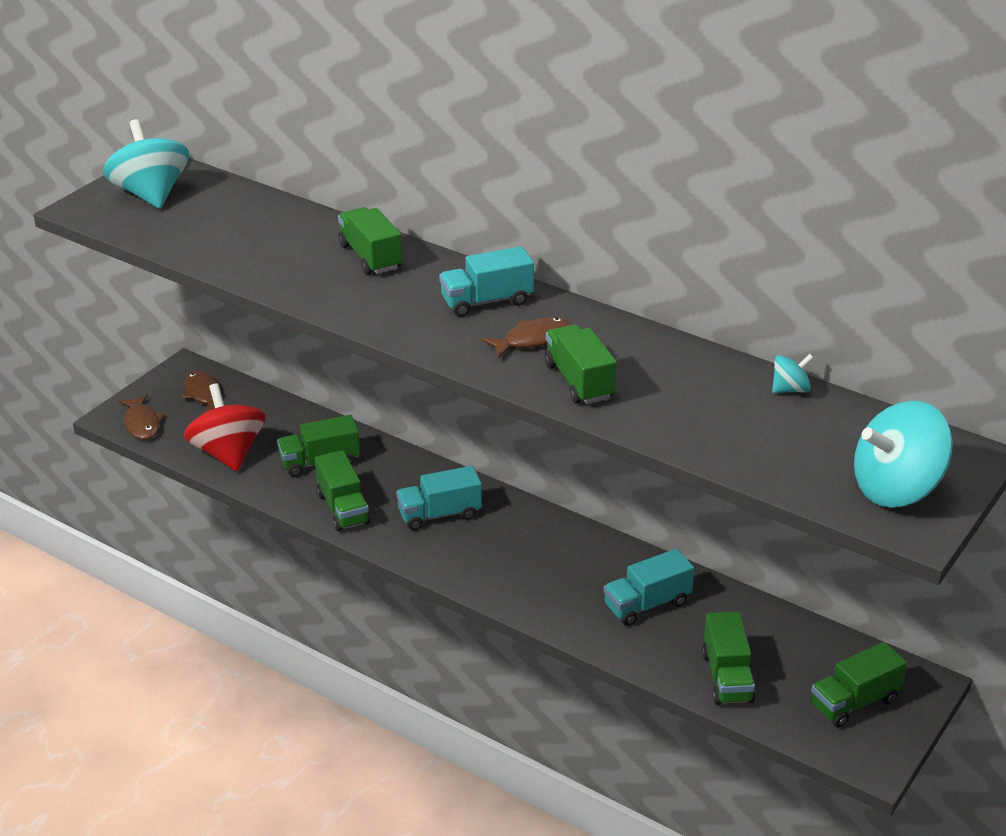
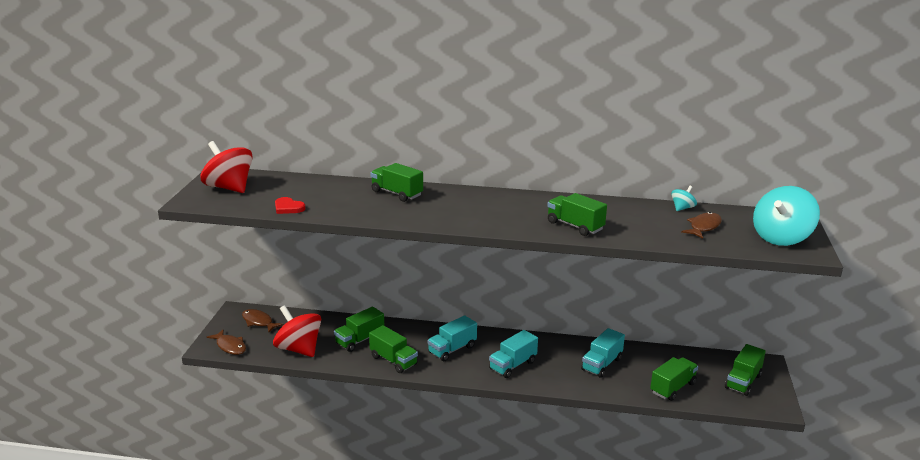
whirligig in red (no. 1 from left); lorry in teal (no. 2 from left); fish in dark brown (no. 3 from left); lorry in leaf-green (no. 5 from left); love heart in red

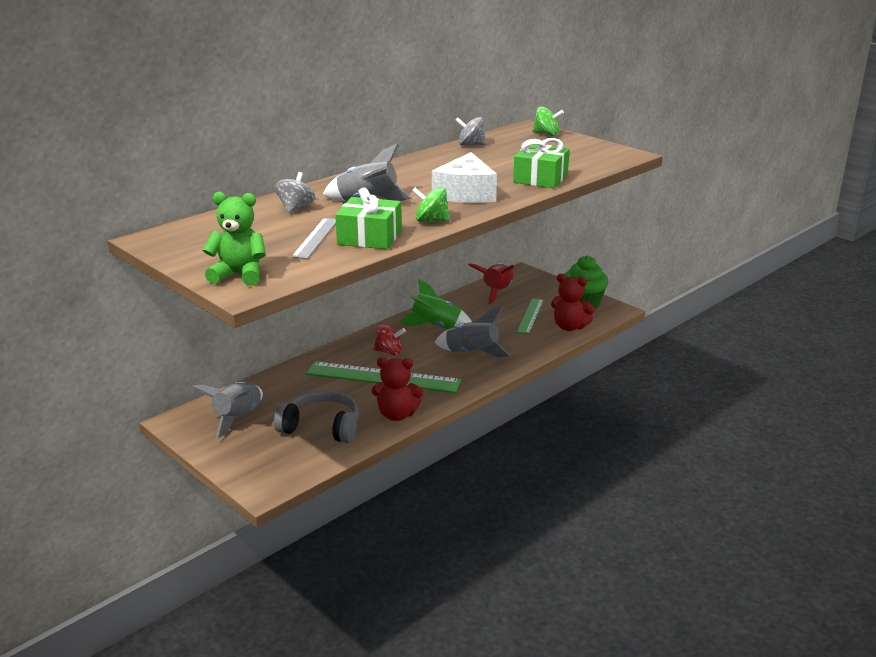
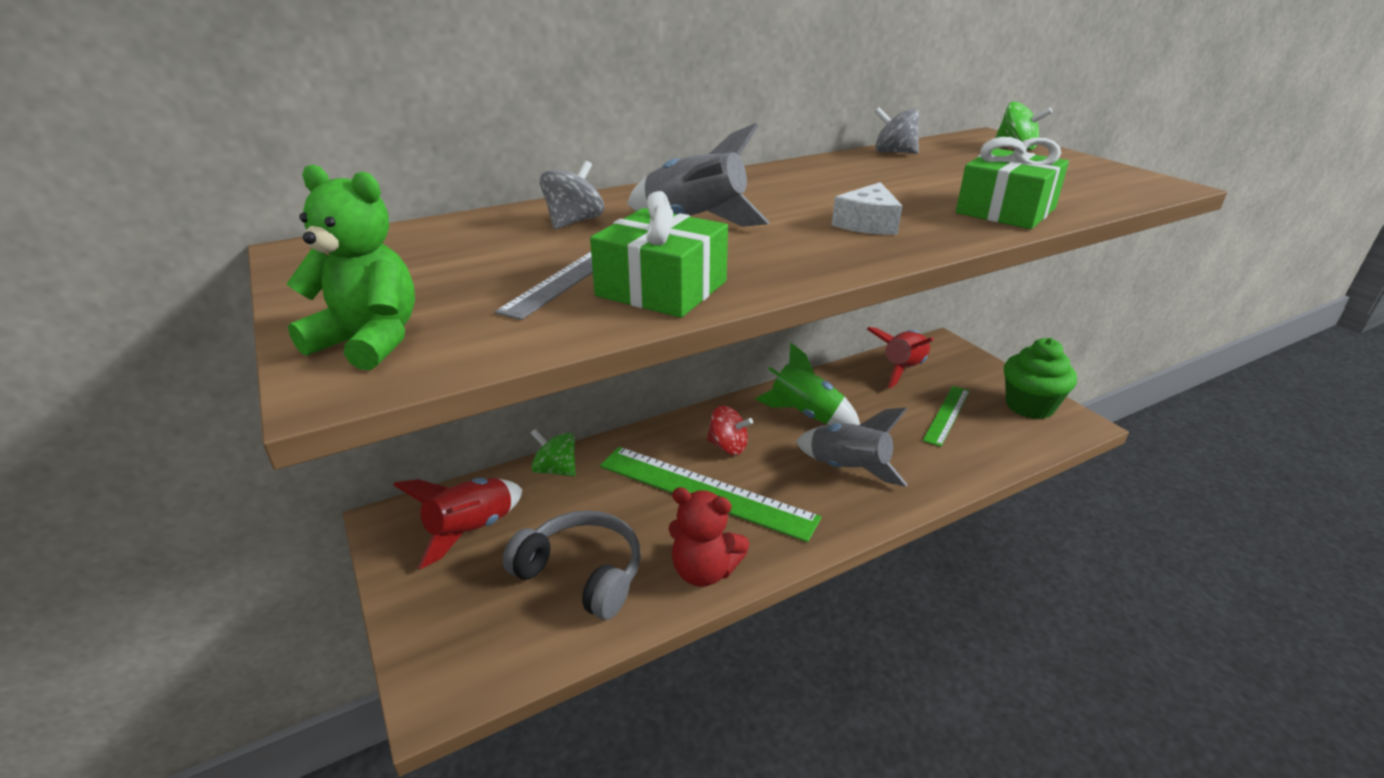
cheese in snow-white; whirligig in leaf-green (no. 1 from left); teddy bear in red (no. 2 from left in the first image); spaceship in red (no. 1 from left)

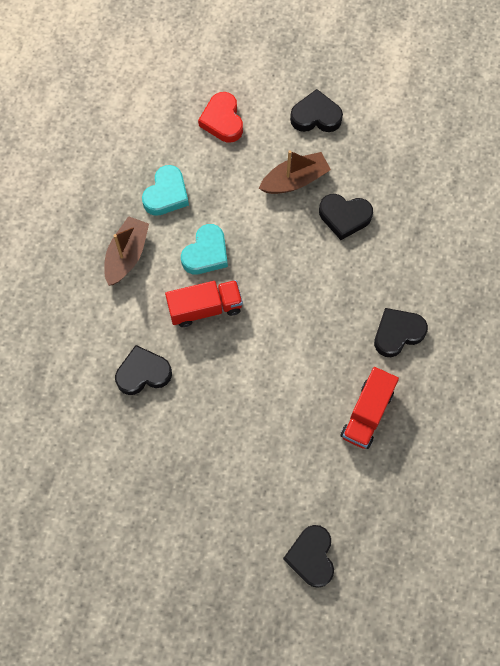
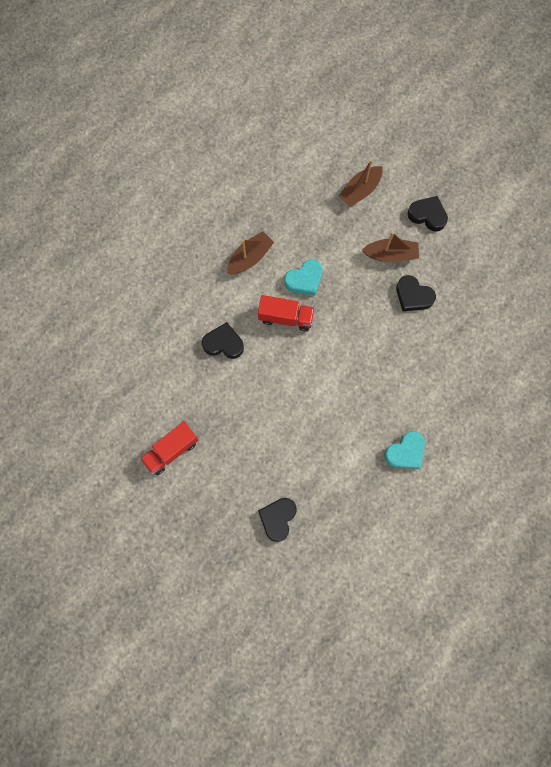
boat in dark brown (no. 2 from left); love heart in teal (no. 2 from left); love heart in black (no. 5 from left in the first image); lorry in red (no. 1 from left)

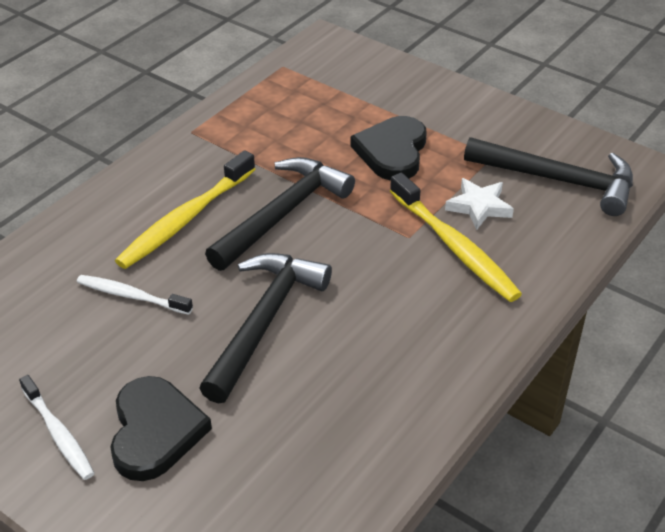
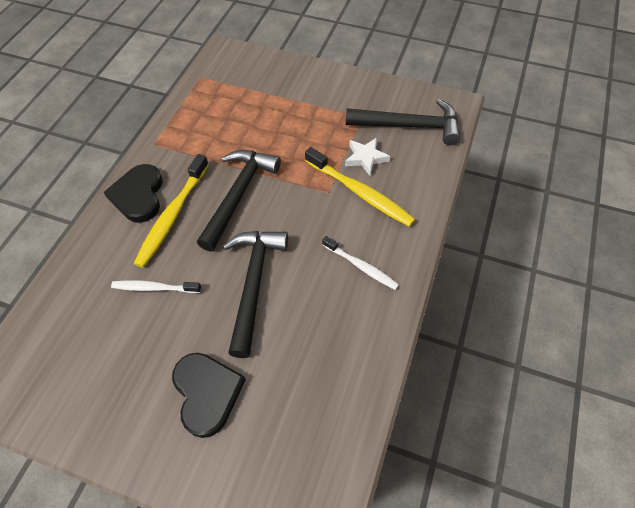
love heart in black (no. 1 from left); toothbrush in snow-white (no. 2 from left)

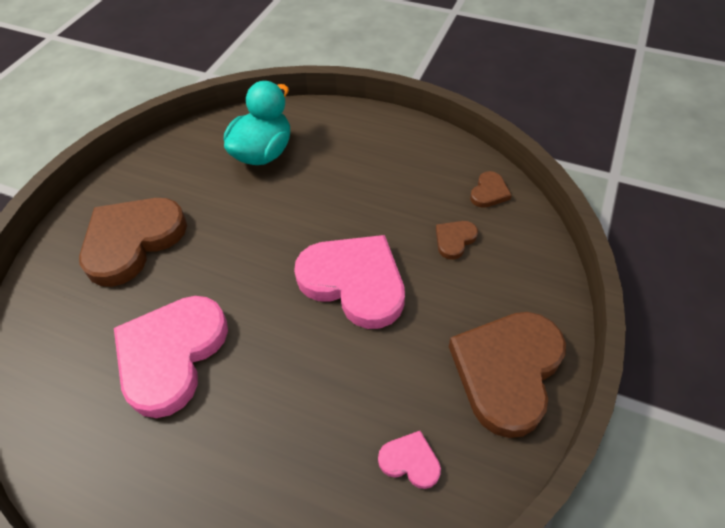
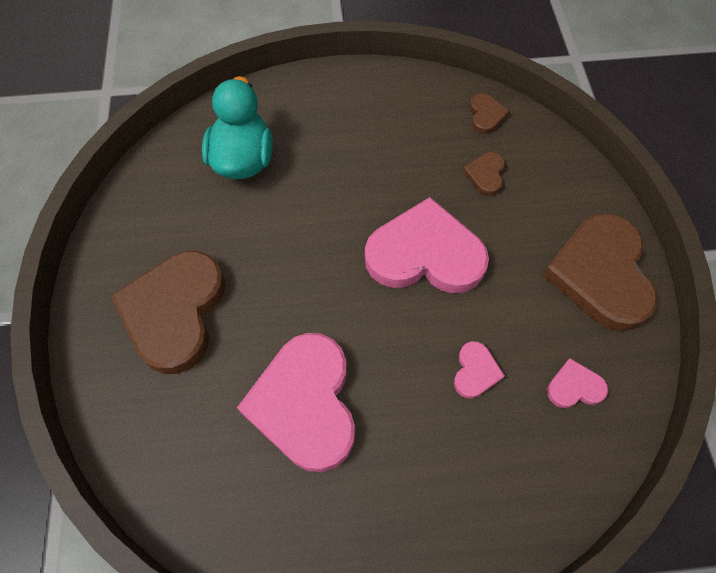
love heart in pink (no. 3 from left)

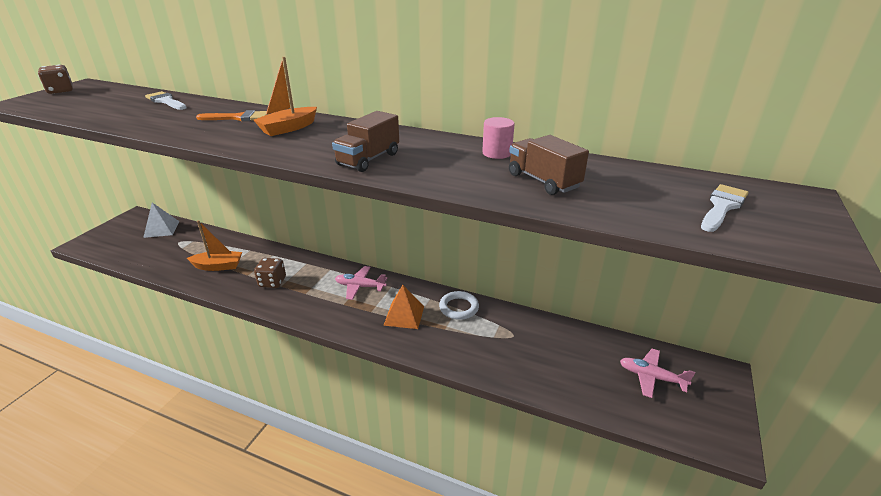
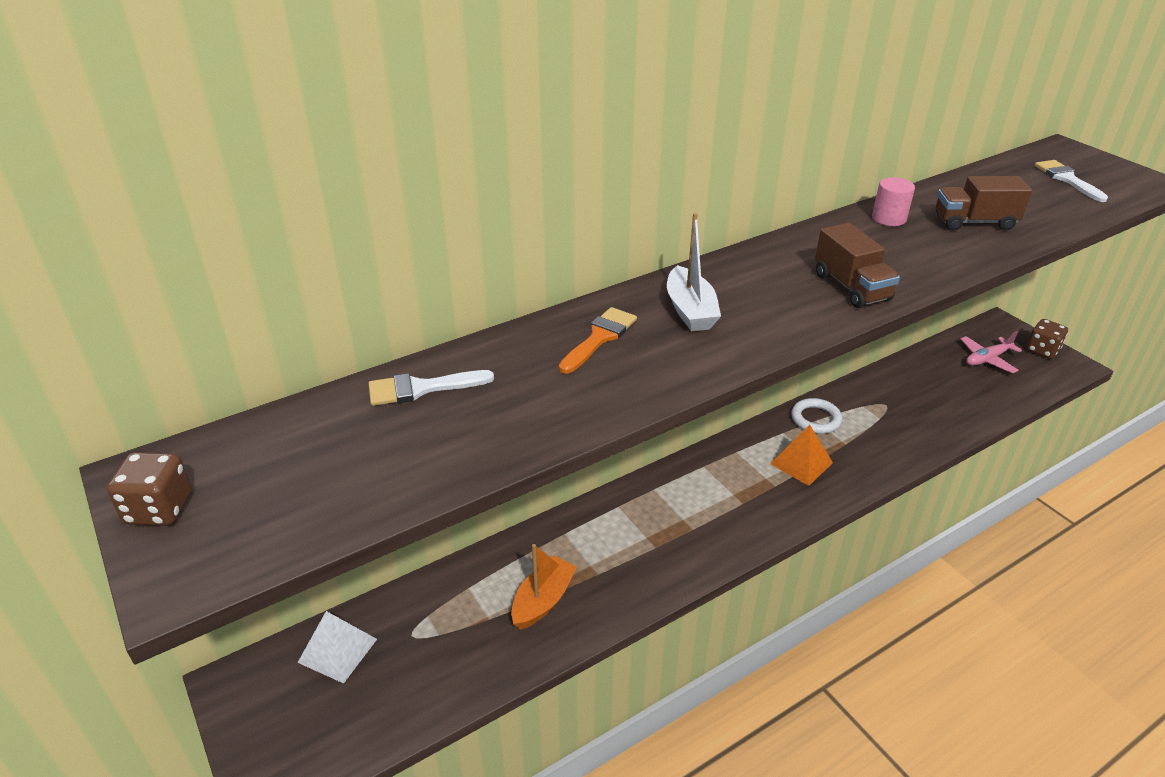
boat in snow-white; game die in dark brown (no. 2 from left); plane in pink (no. 1 from left in the first image)

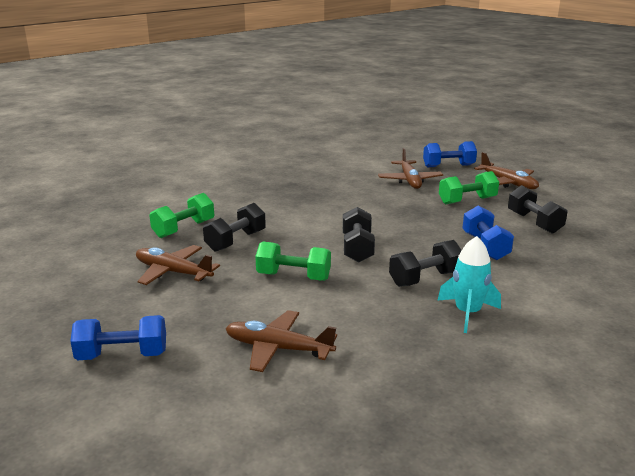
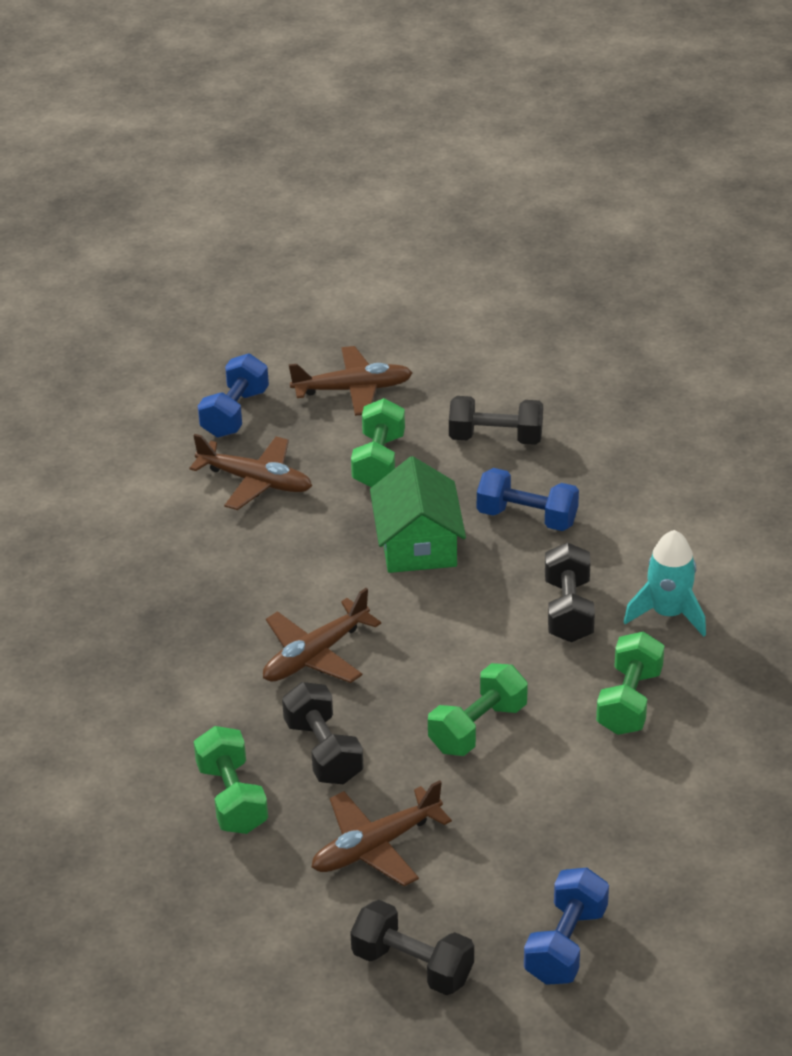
hand weight in black (no. 2 from left); plane in dark brown (no. 2 from left); cottage in leaf-green; hand weight in leaf-green (no. 4 from left)

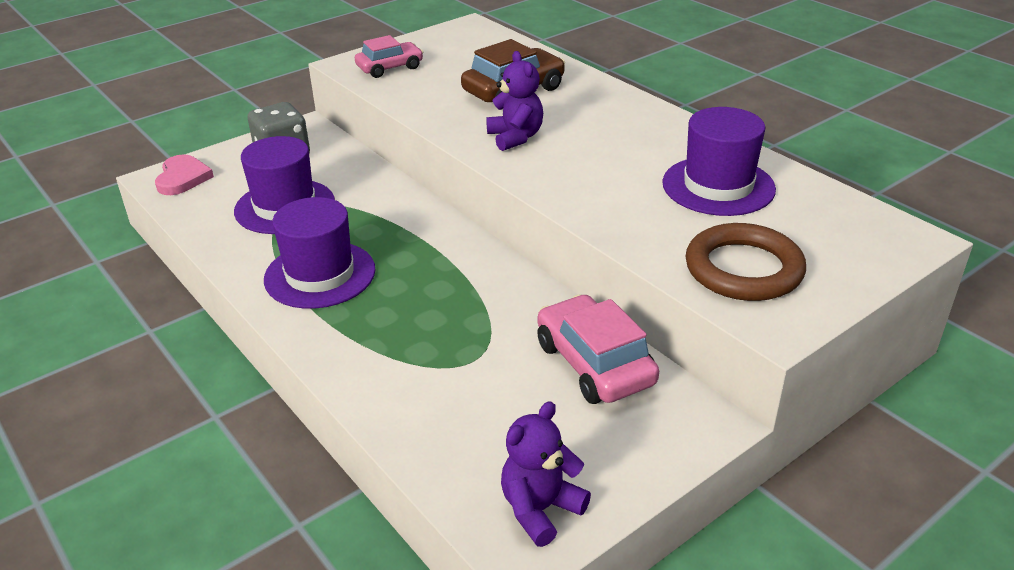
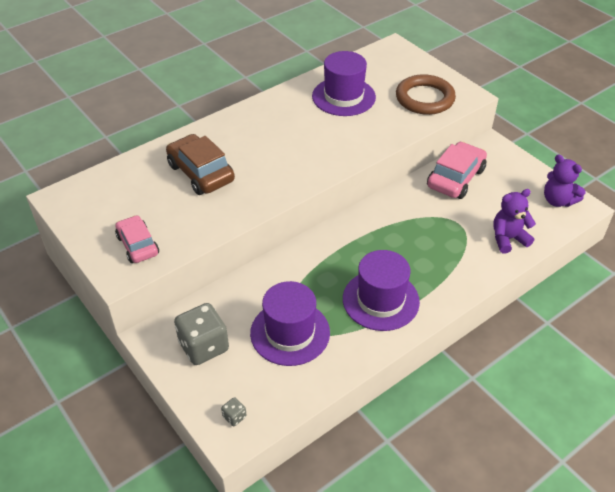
teddy bear in royal purple (no. 1 from left); game die in ash-grey (no. 2 from left); car in pink (no. 2 from left)

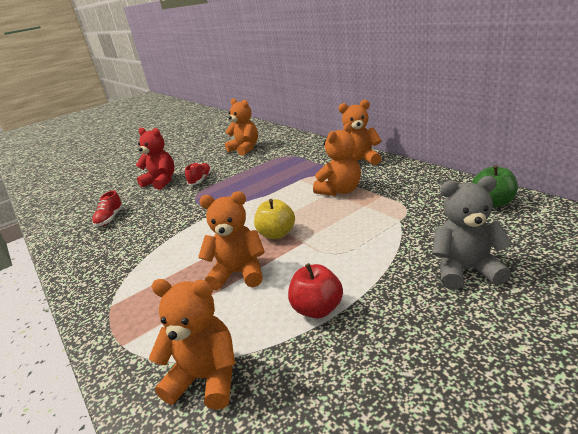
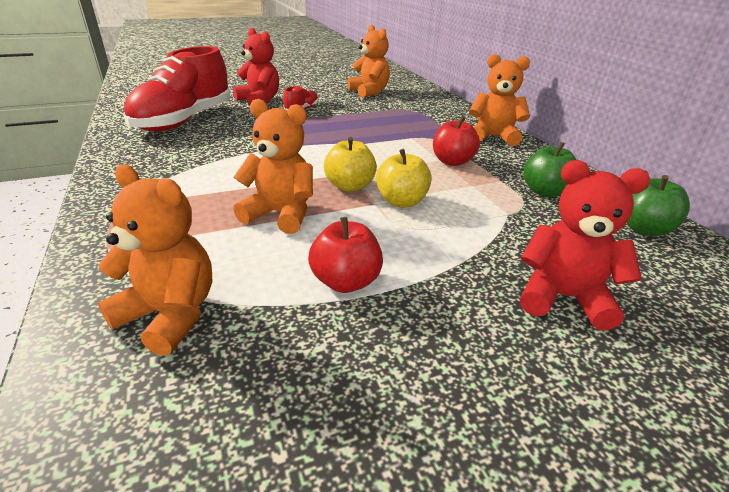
apple in red (no. 2 from left); teddy bear in red (no. 2 from left); shoe in red (no. 1 from left); apple in leaf-green (no. 1 from left); apple in bright yellow (no. 2 from left)

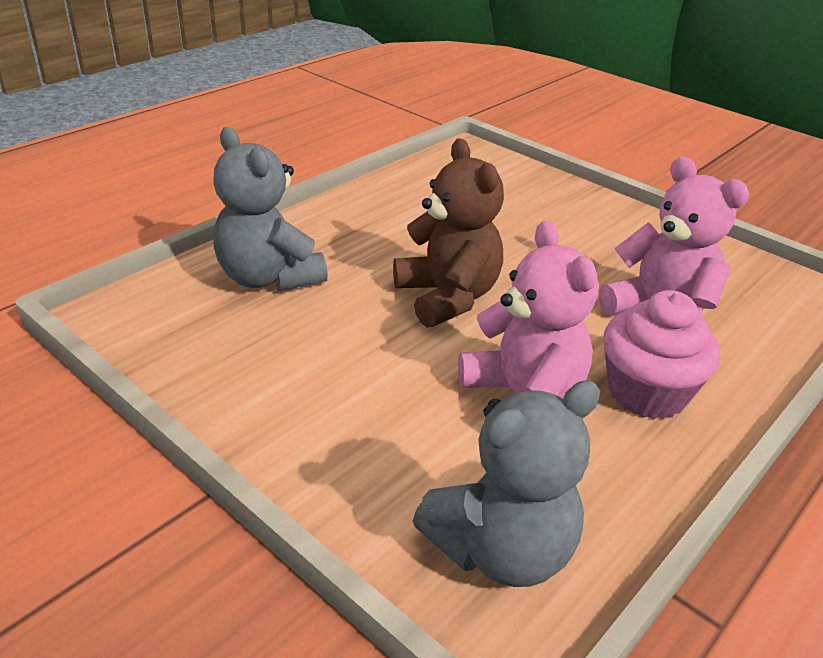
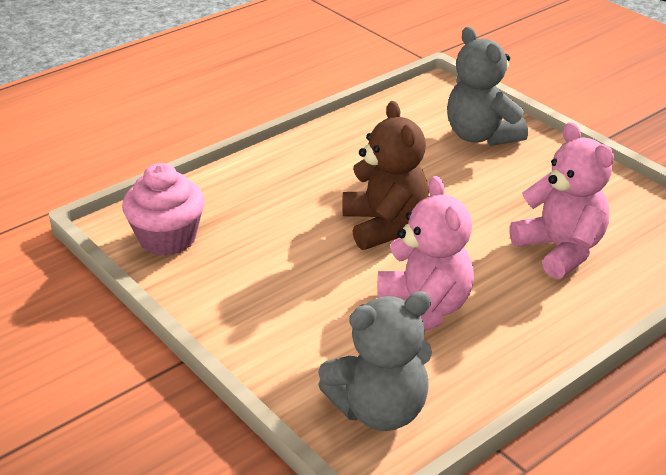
teddy bear in ash-grey (no. 2 from left); muffin in pink

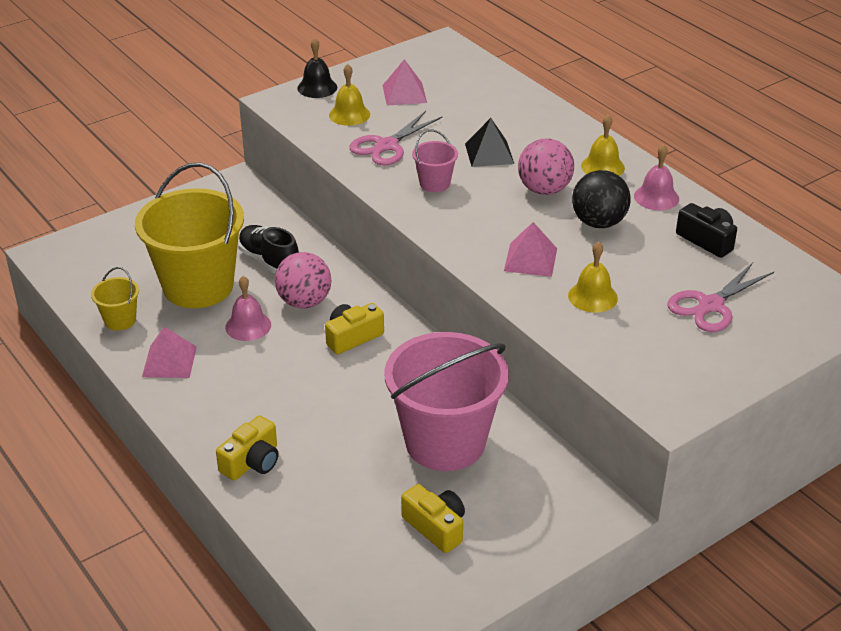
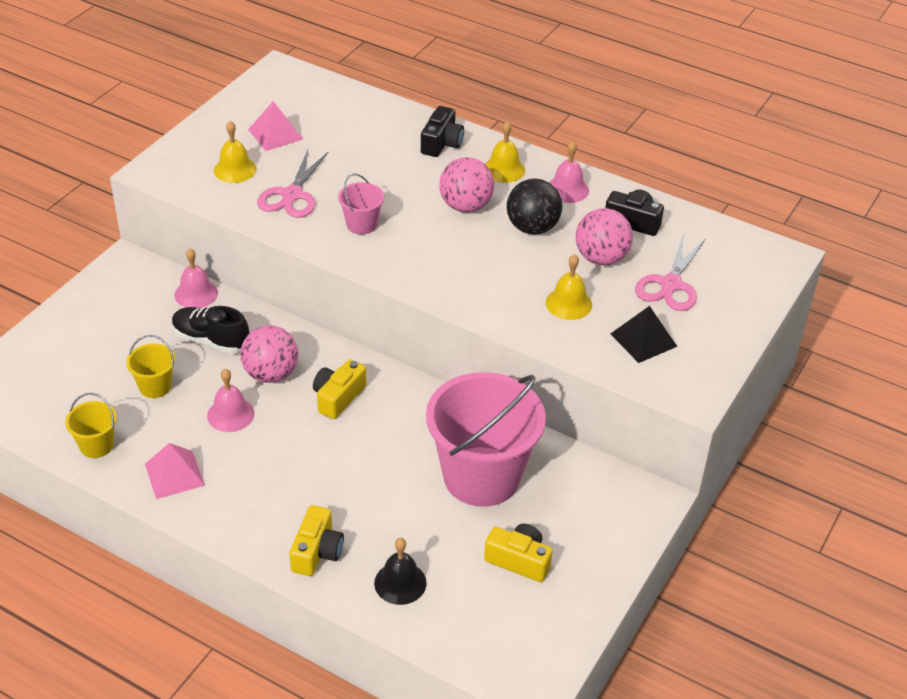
bell in black; pyramid in black; pail in bright yellow (no. 2 from left); pyramid in pink (no. 3 from left in the first image); camera in black (no. 1 from left); play ball in pink (no. 3 from left); bell in pink (no. 1 from left)

